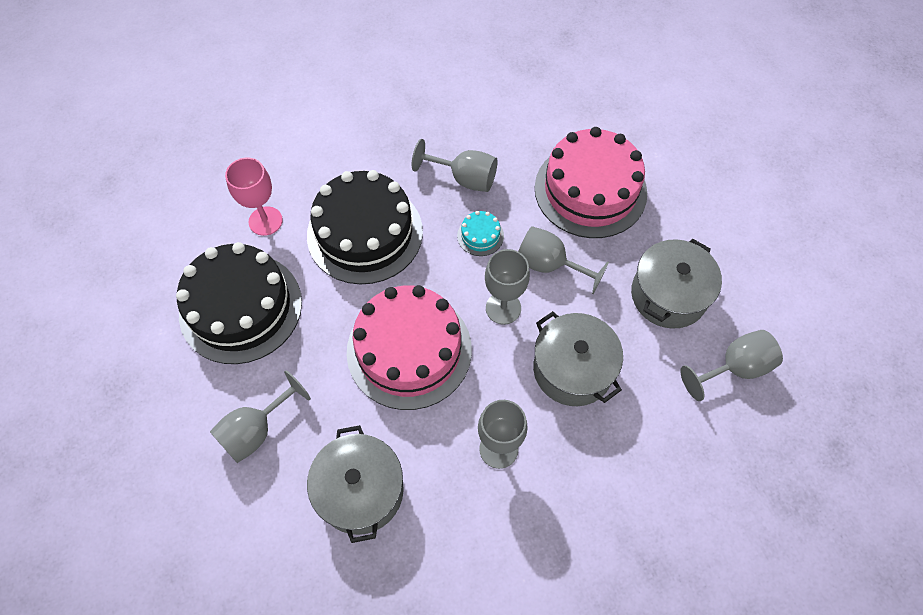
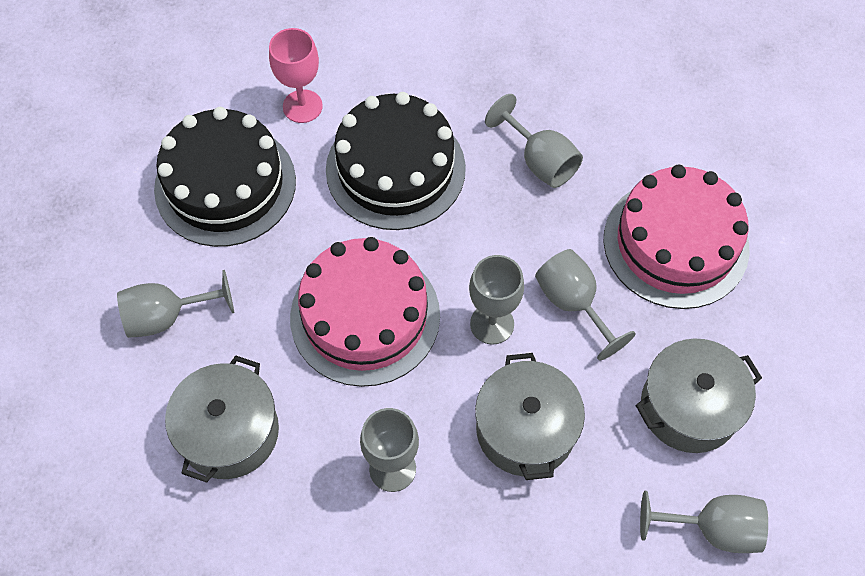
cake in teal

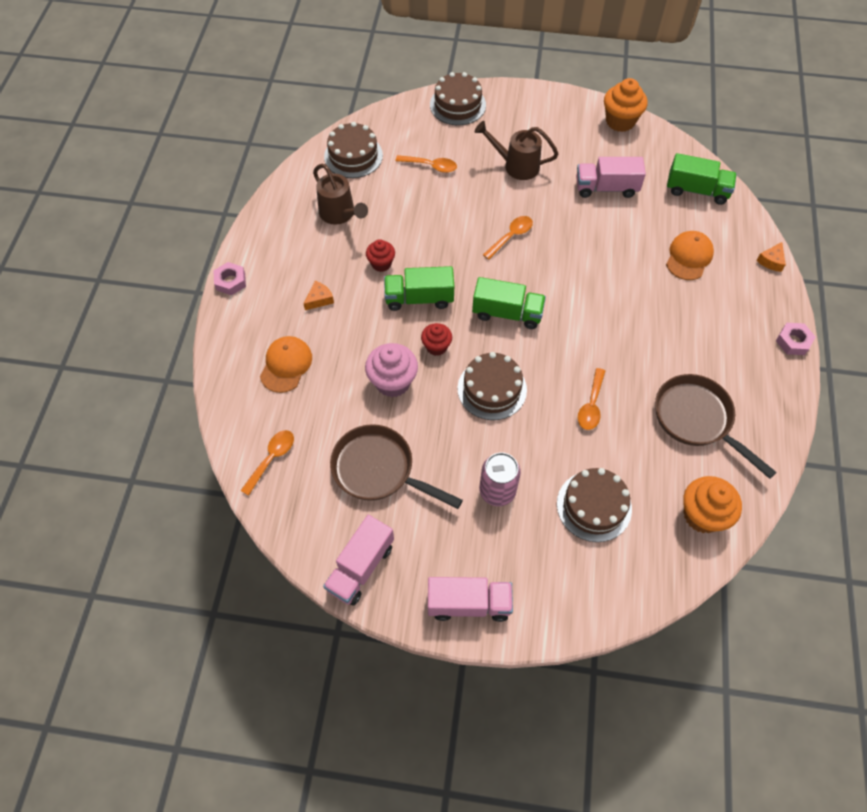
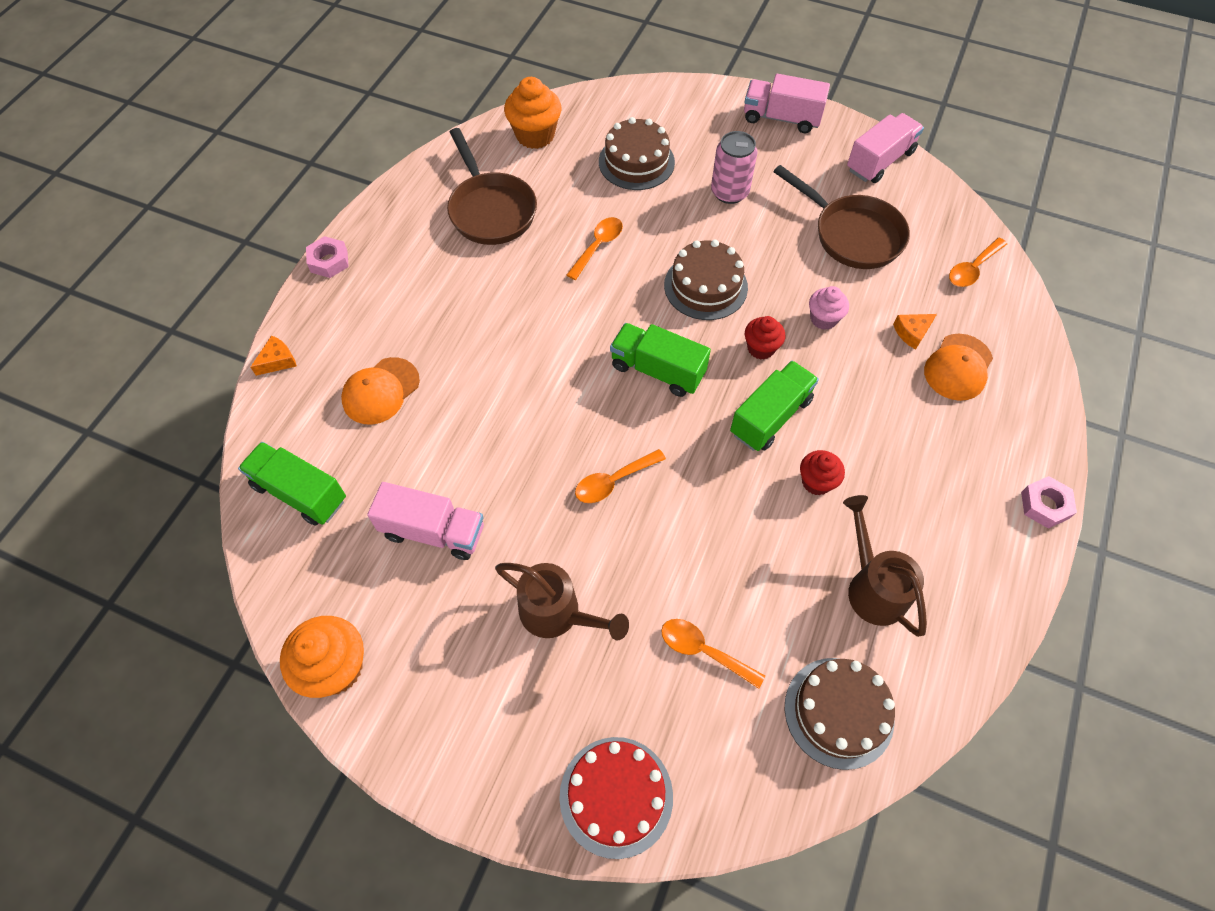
cake in red; lorry in leaf-green (no. 3 from left); cheese in orange (no. 2 from left); muffin in pink

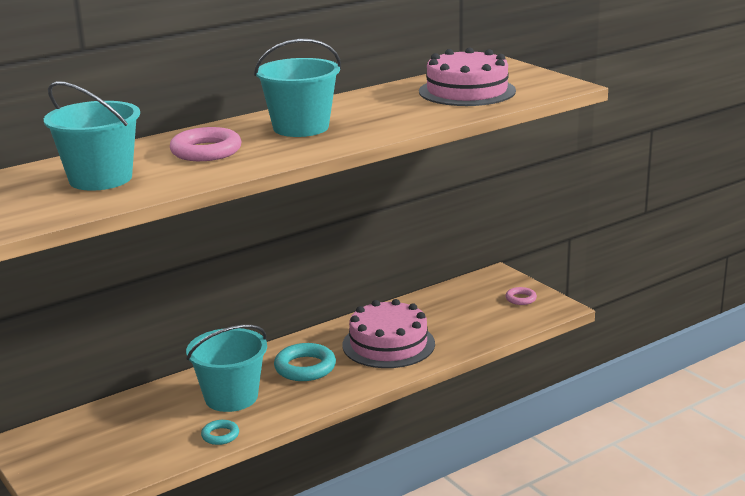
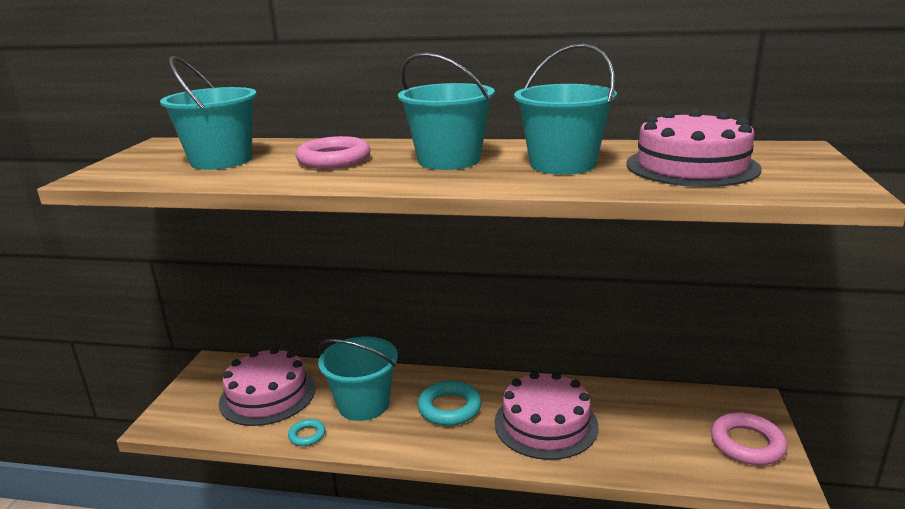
ring in pink (no. 2 from left); pail in teal (no. 4 from left); cake in pink (no. 1 from left)

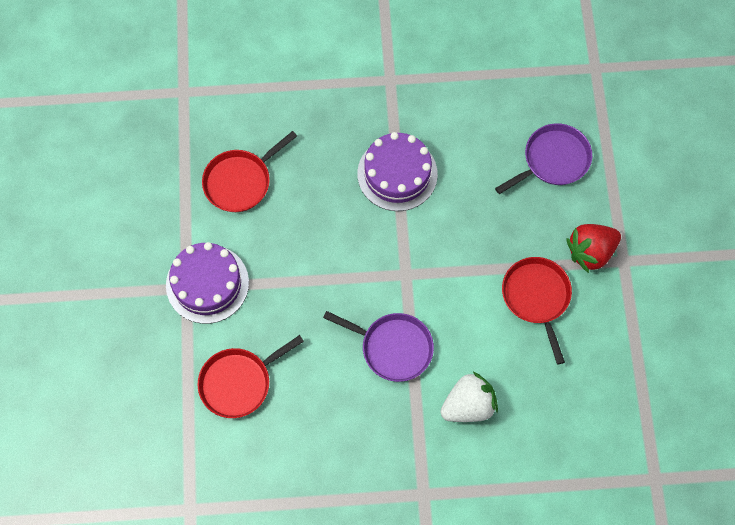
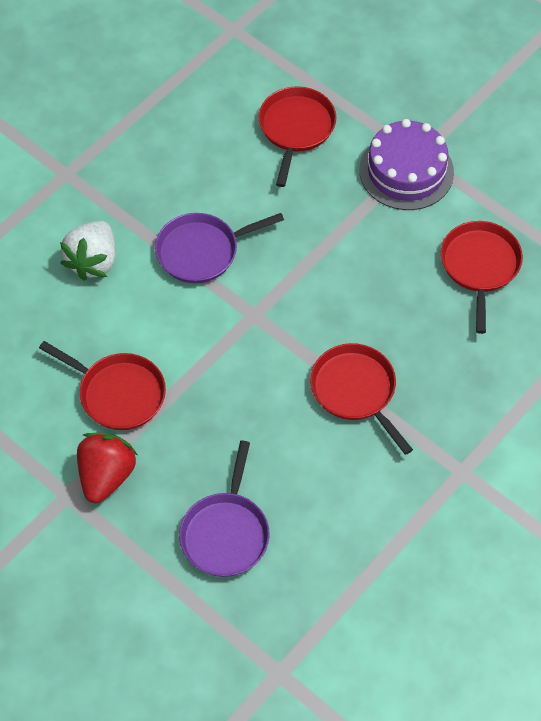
pan in red (no. 3 from left)

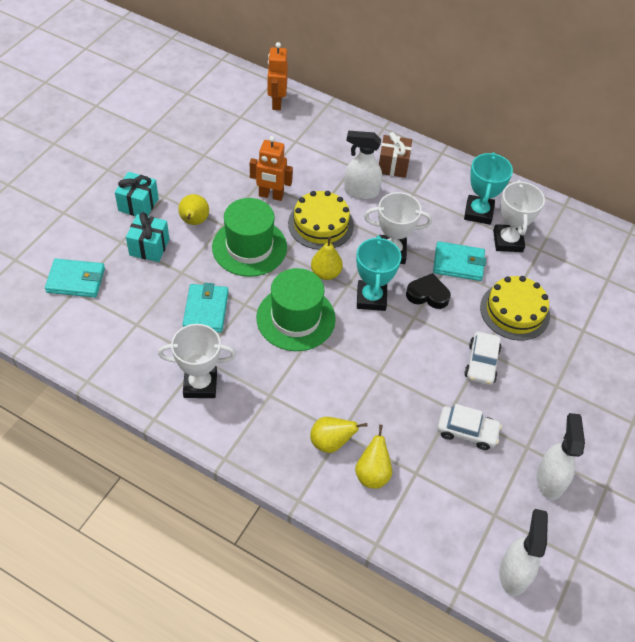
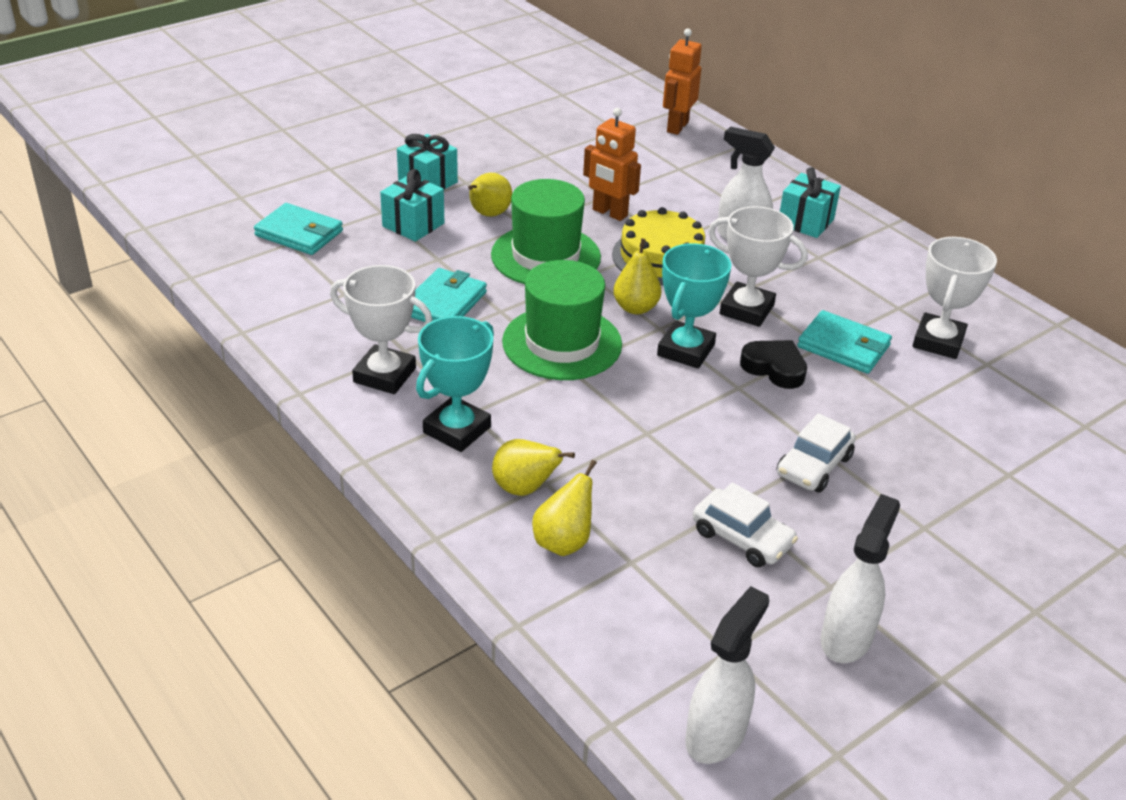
wrapped gift in teal (no. 3 from left); trophy in teal (no. 1 from left); cake in bright yellow (no. 2 from left in the first image)

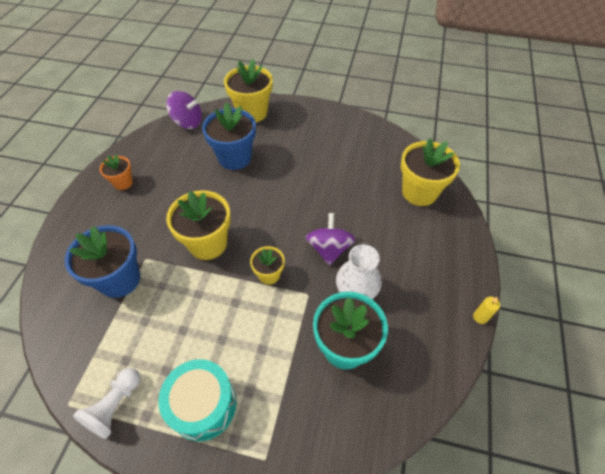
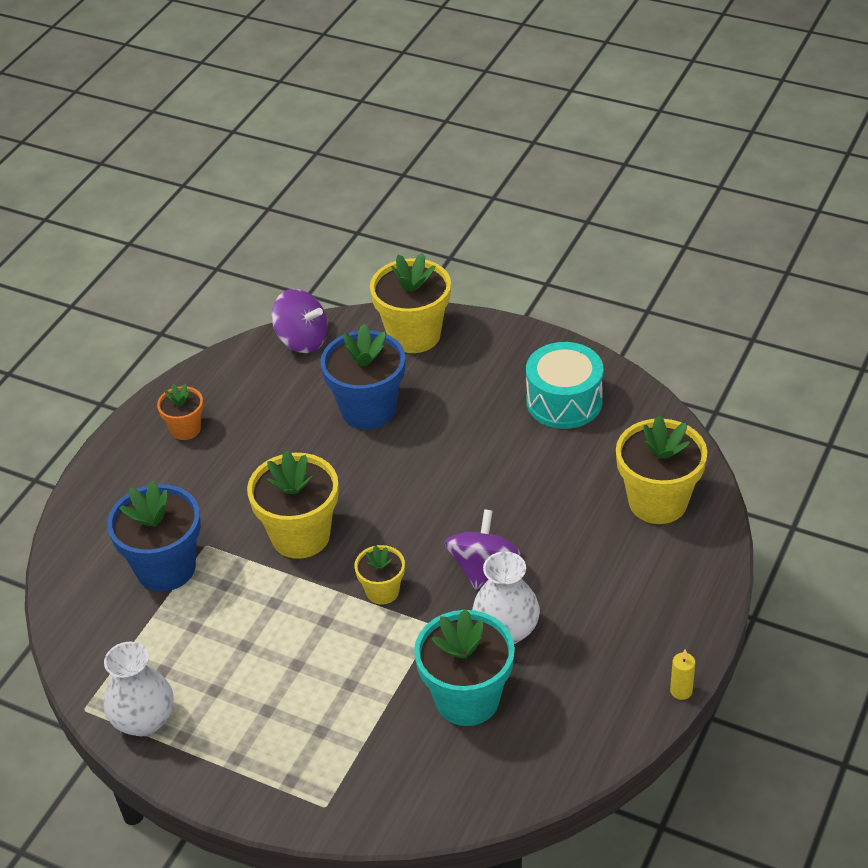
toy drum in teal; flower vase in snow-white (no. 1 from left)

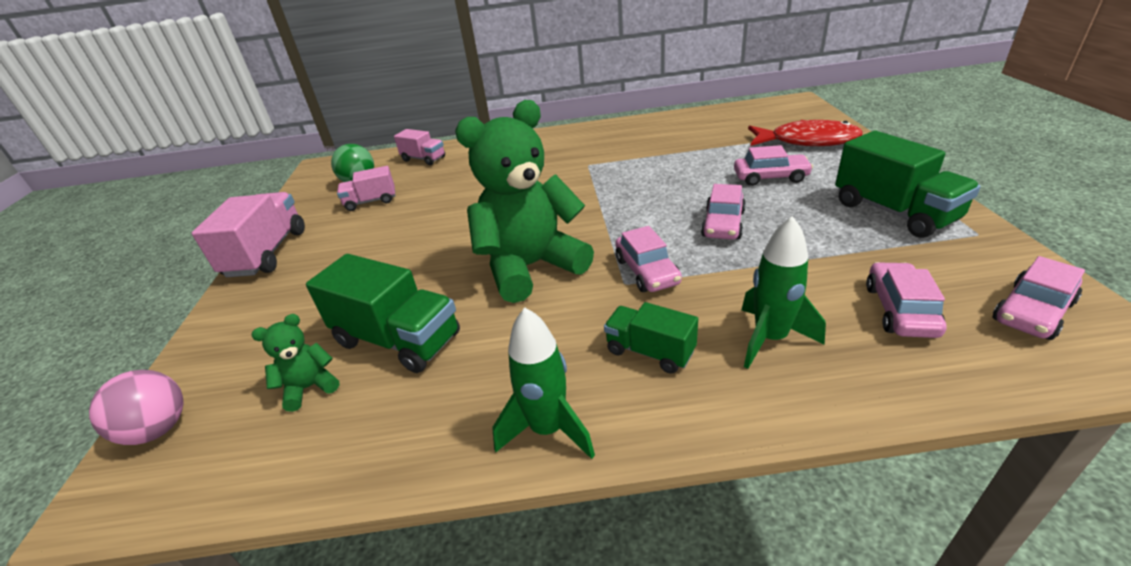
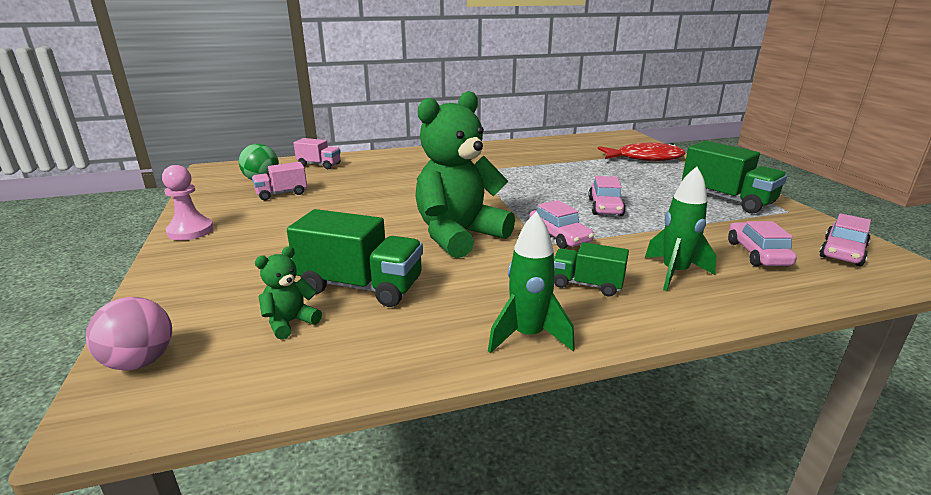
car in pink (no. 3 from left in the first image); chess pawn in pink

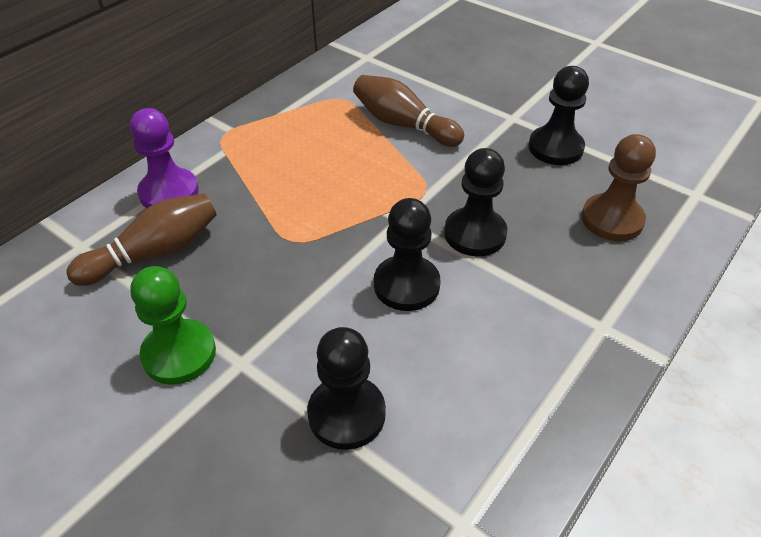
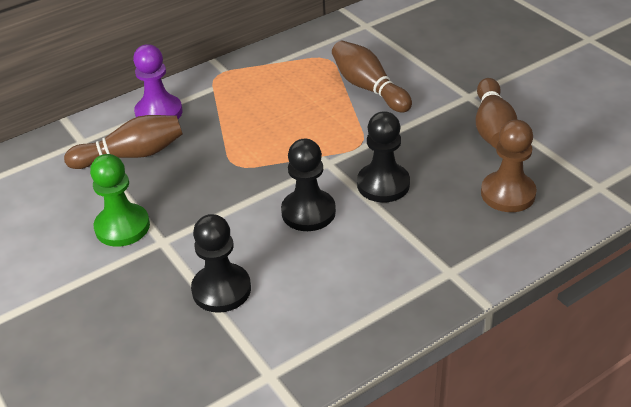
skittle in dark brown (no. 3 from left)

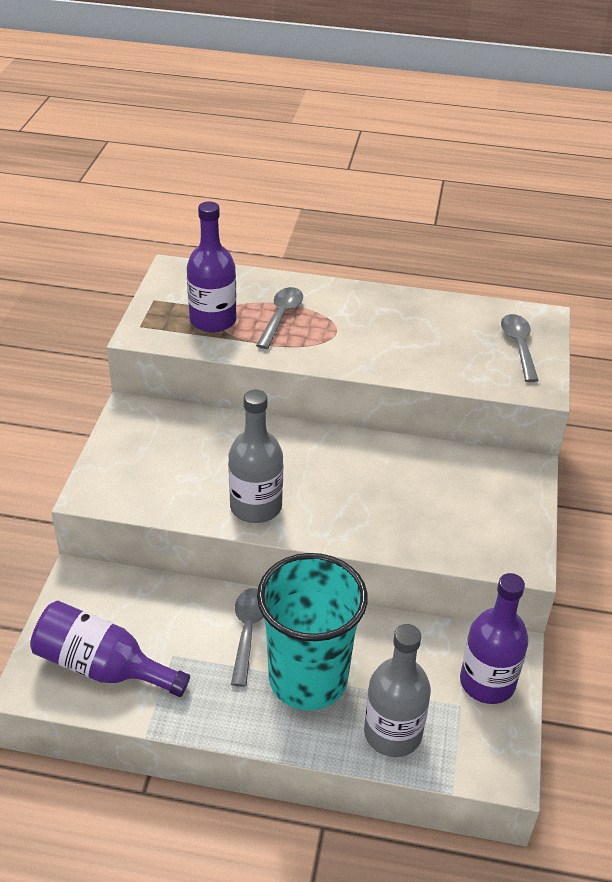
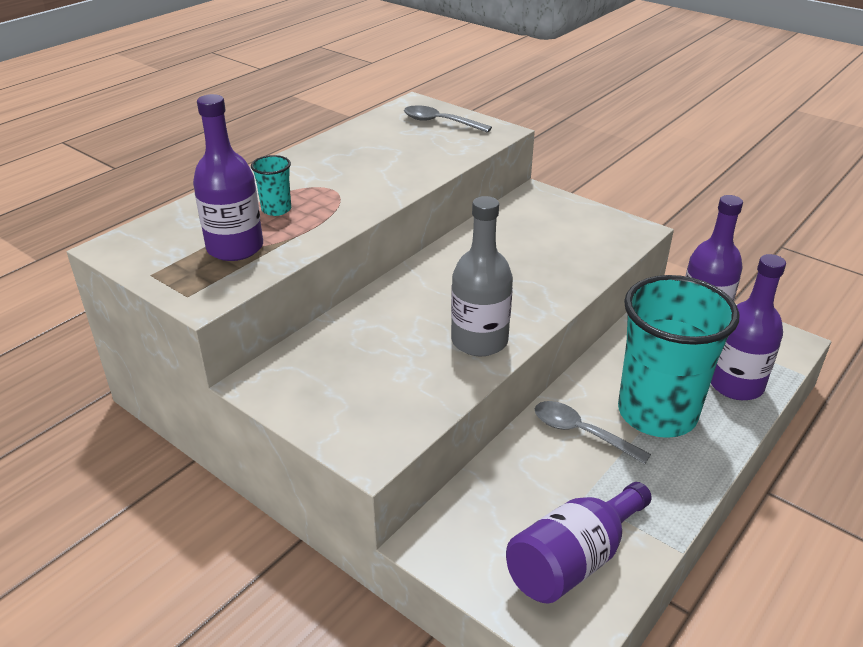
tumbler in teal (no. 1 from left); bottle in royal purple (no. 4 from left)

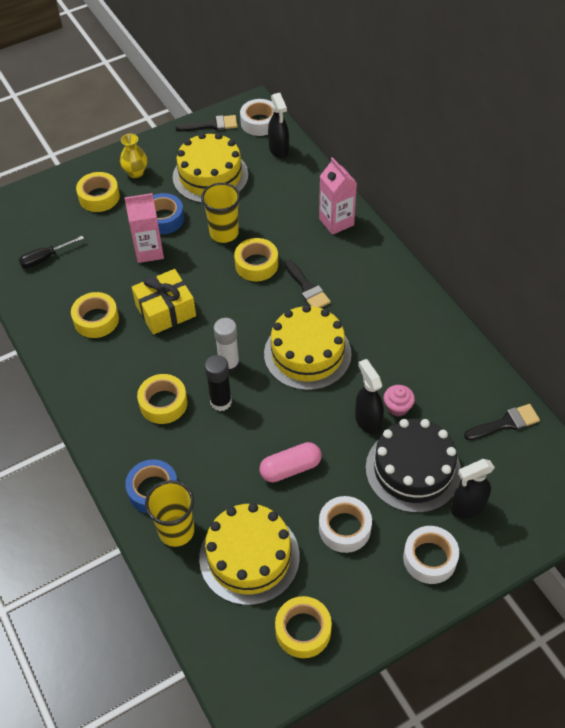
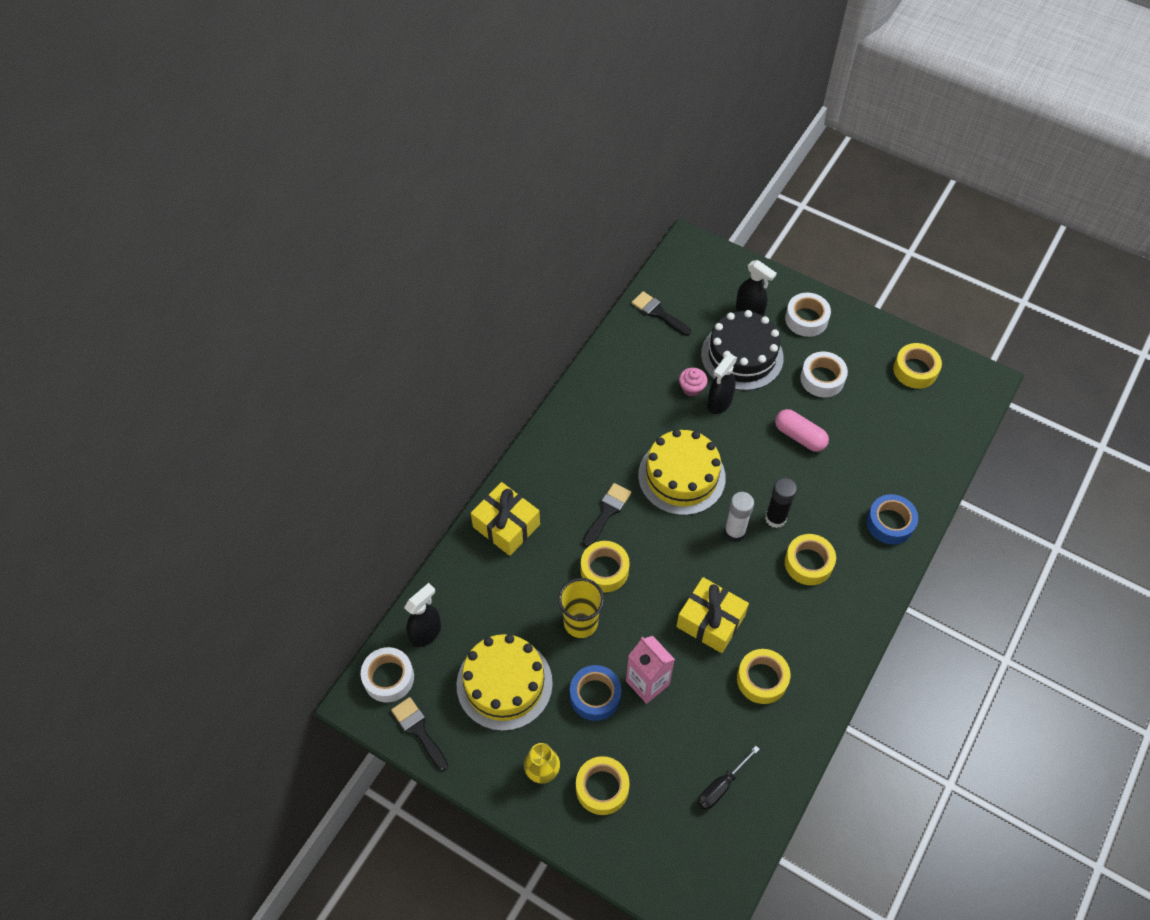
wrapped gift in bright yellow (no. 1 from left); screwdriver in black; tumbler in bright yellow (no. 1 from left in the first image); cake in bright yellow (no. 2 from left in the first image)

